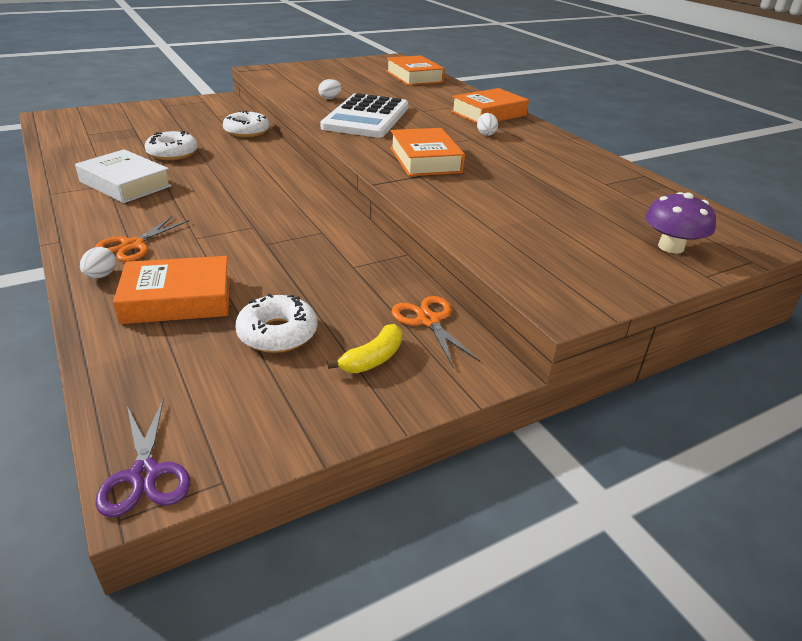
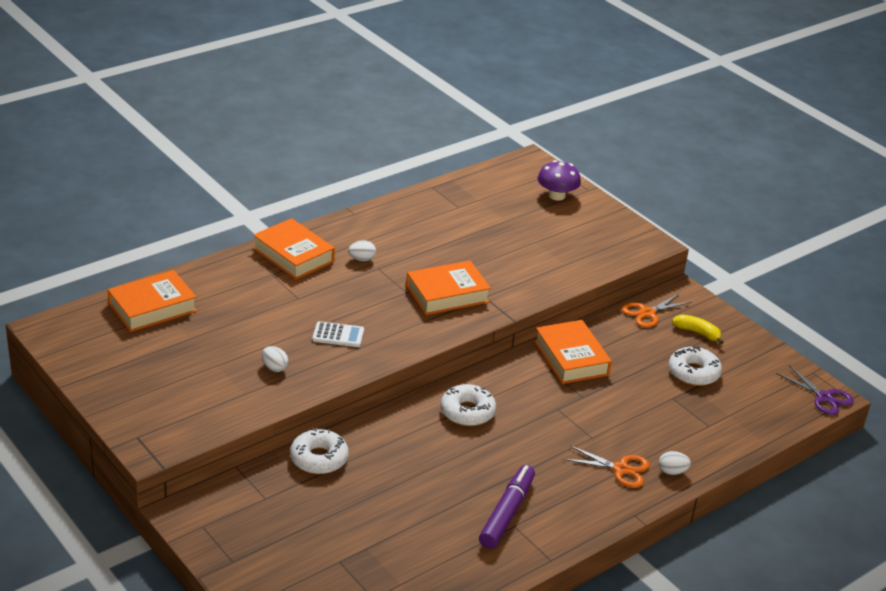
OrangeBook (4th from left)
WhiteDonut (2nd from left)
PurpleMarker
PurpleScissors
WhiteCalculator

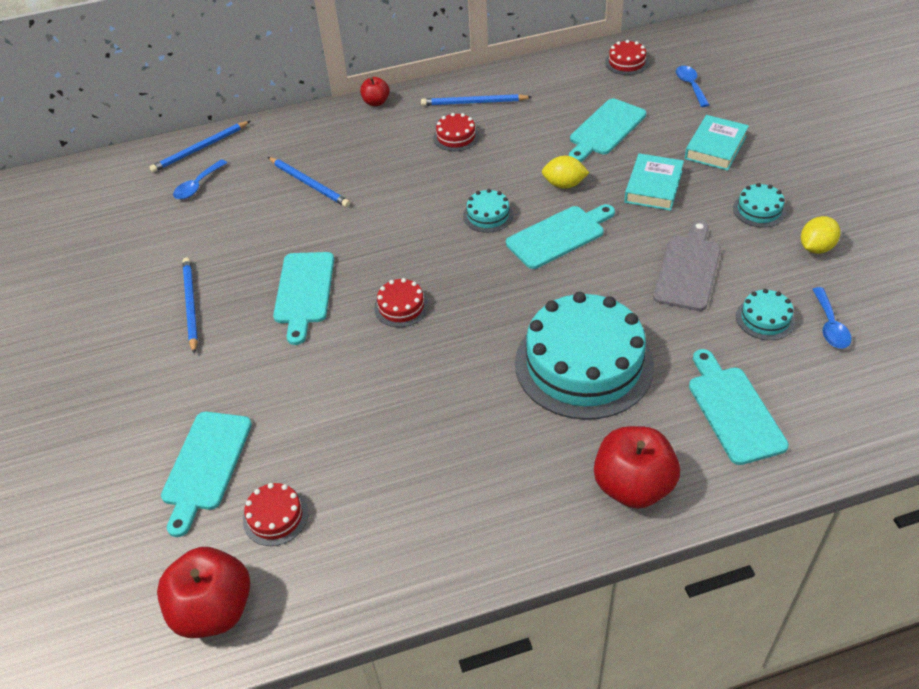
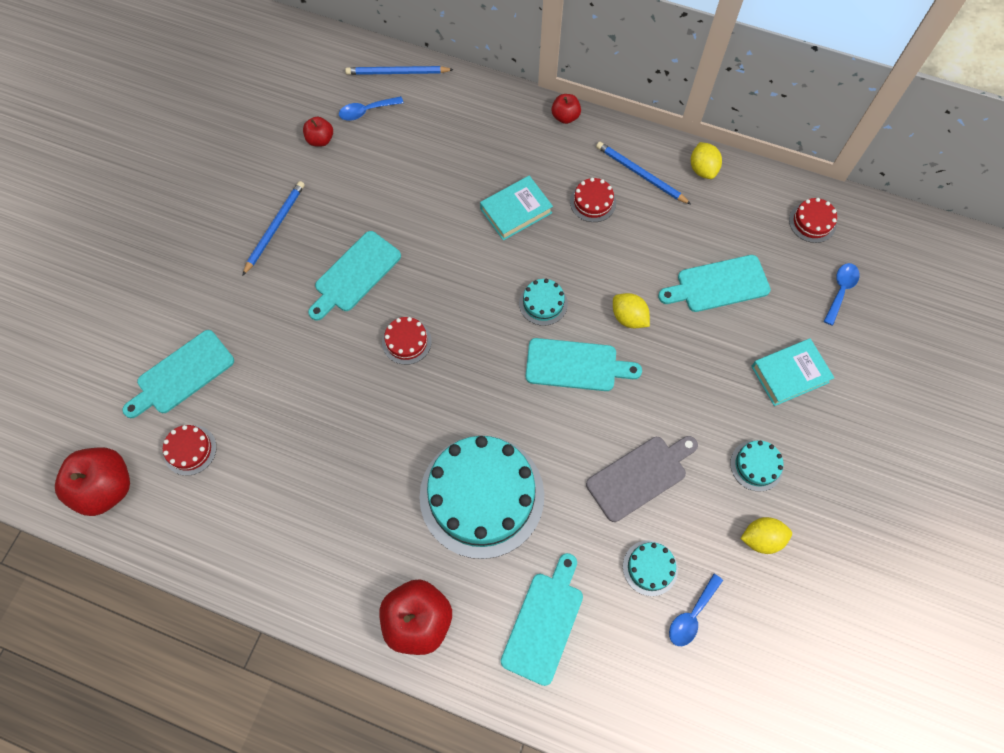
BluePencil (3rd from left in the first image)
RedApple (2nd from left)
YellowLemon (2nd from left)
TurquoiseBook (1st from left)

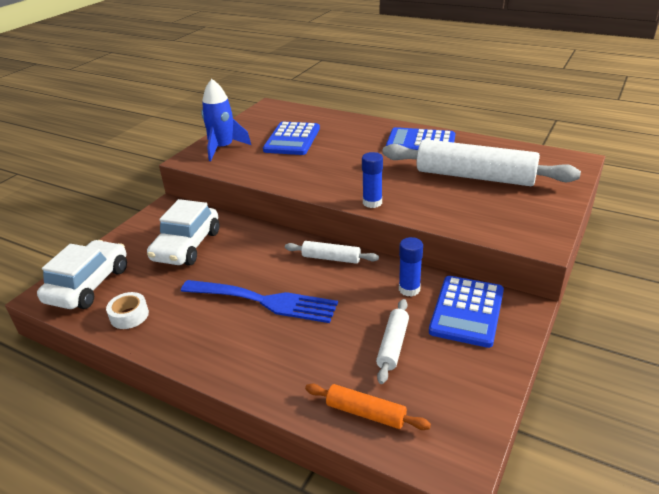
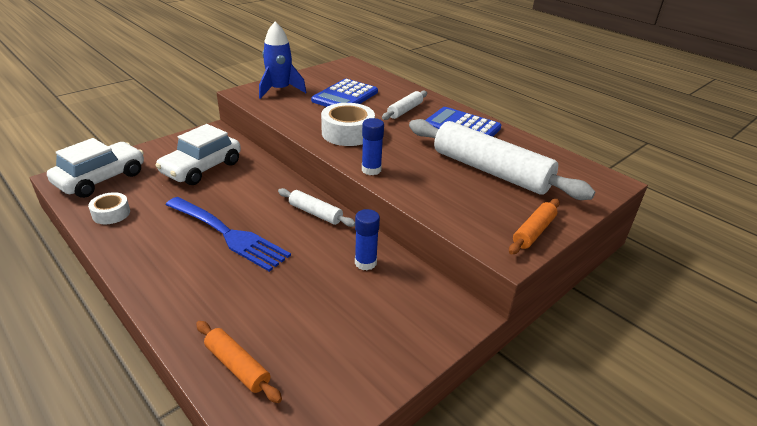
BlueCalculator (3rd from left in the first image)
WhiteTape (2nd from left)
OrangeRollingPin (2nd from left)
WhiteRollingPin (2nd from left)

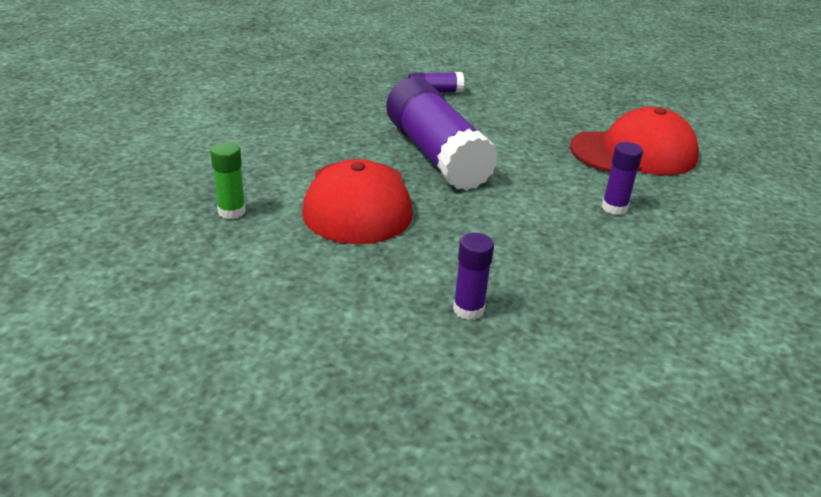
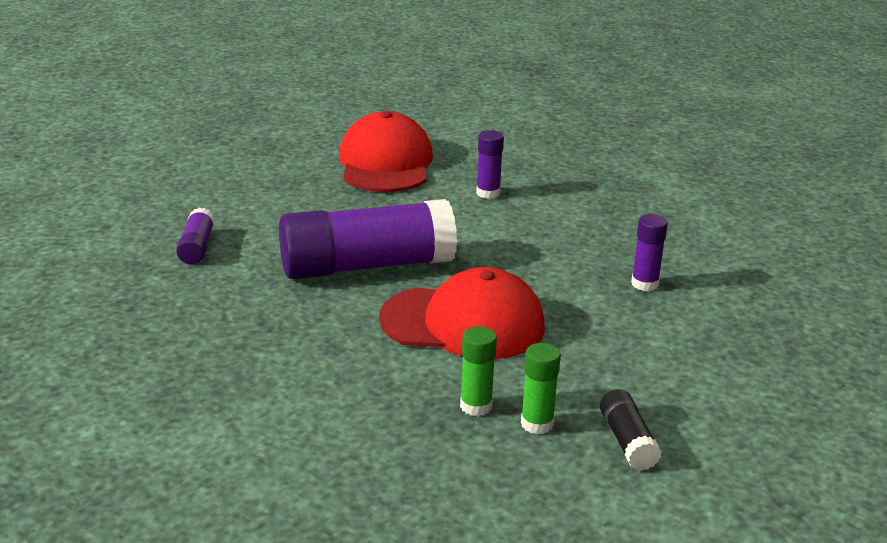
GreenGlueStick (2nd from left)
BlackGlueStick

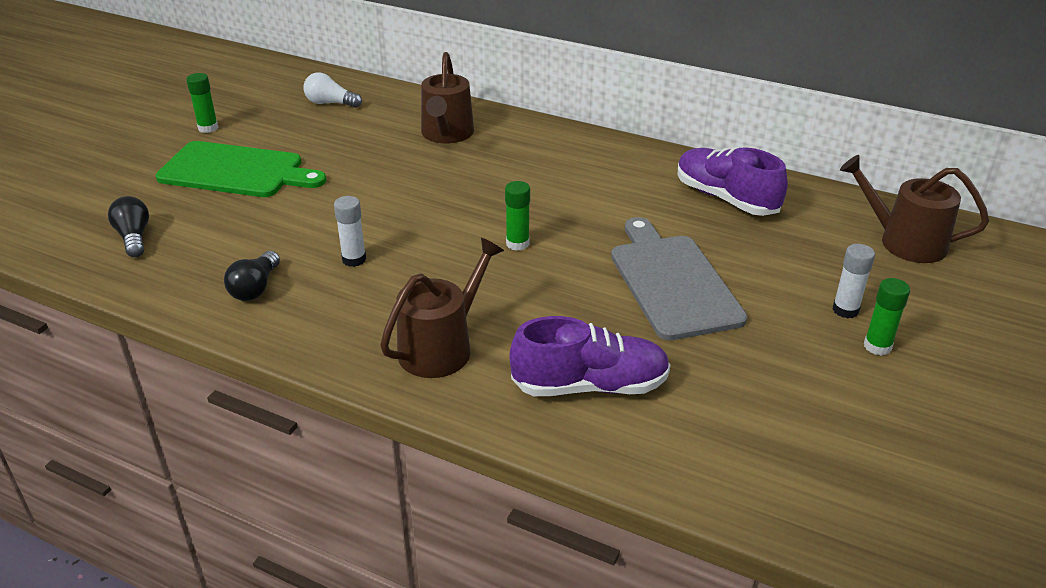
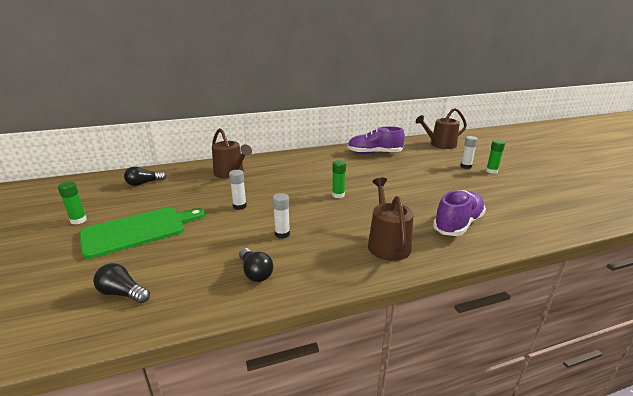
GreyCuttingBoard
WhiteGlueStick (1st from left)
BlackLightBulb (2nd from left)

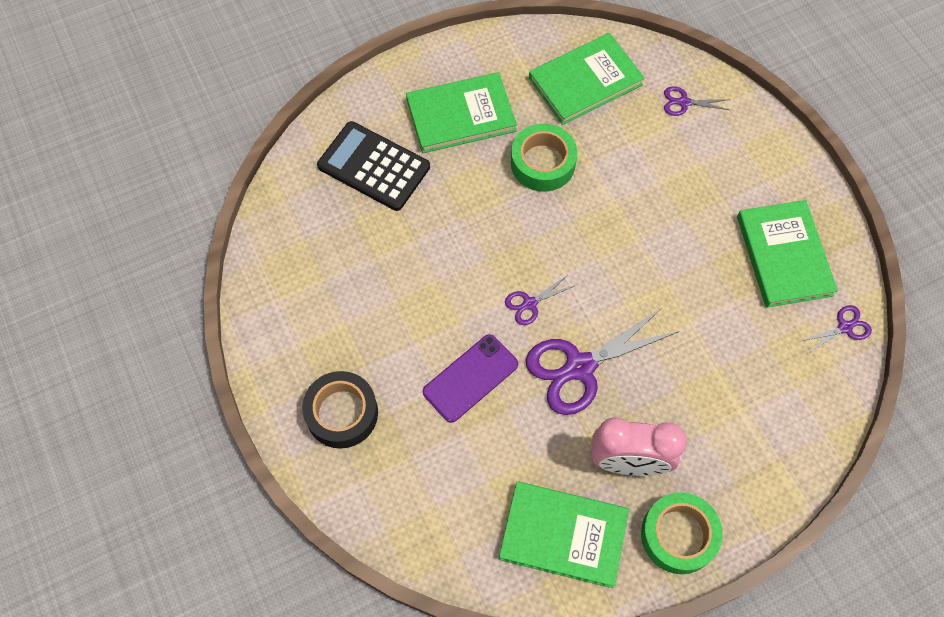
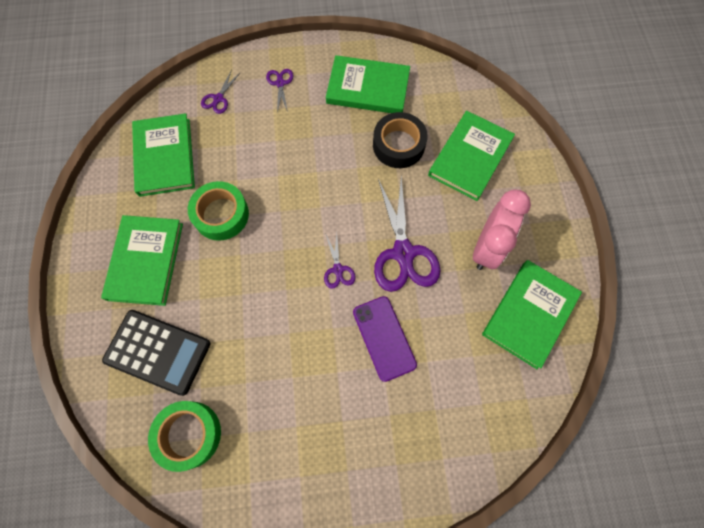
GreenBook (4th from left)
BlackTape
GreenTape (1st from left)
PurpleScissors (2nd from left)
BlackCalculator

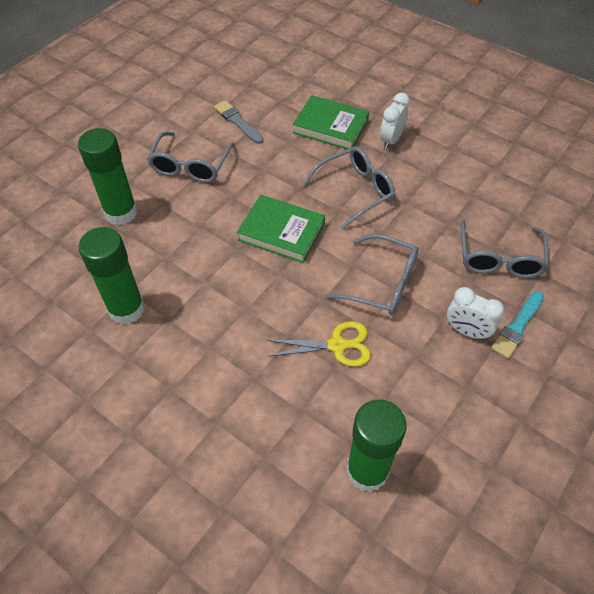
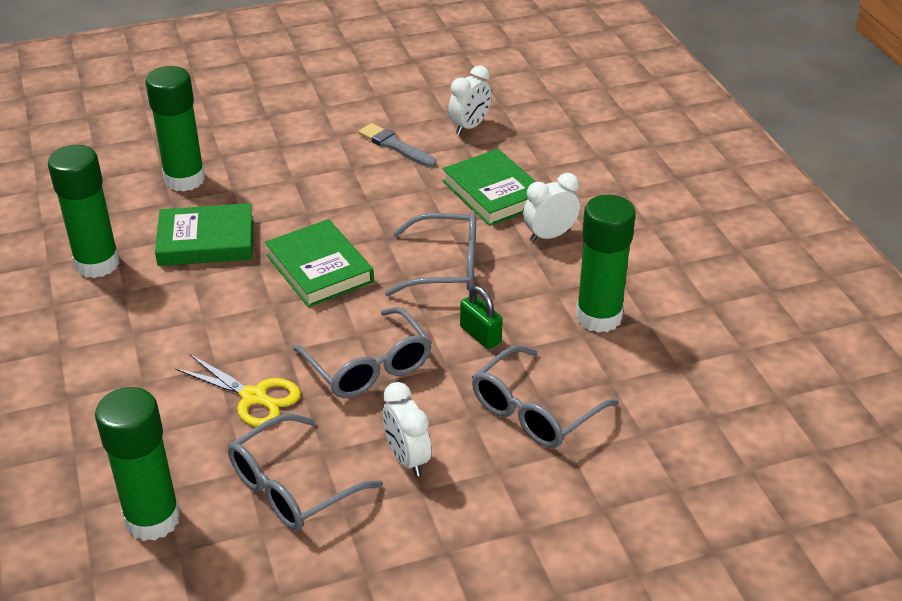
TurquoiseBrush
GreenBook (1st from left)
WhiteClock (2nd from left)
GreenPadlock
GreenGlueStick (4th from left)
GreyGlasses (1st from left)
GreyBrush

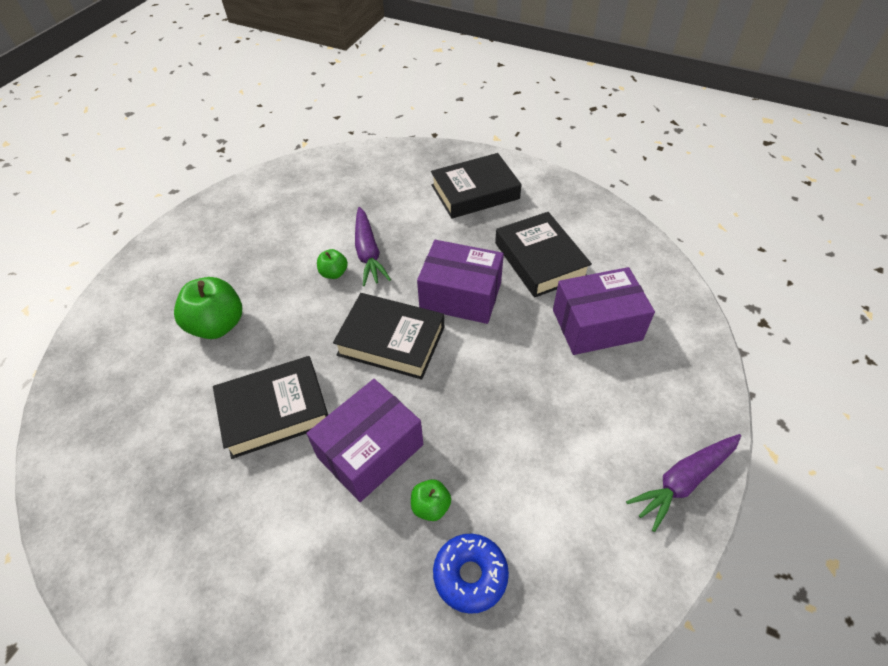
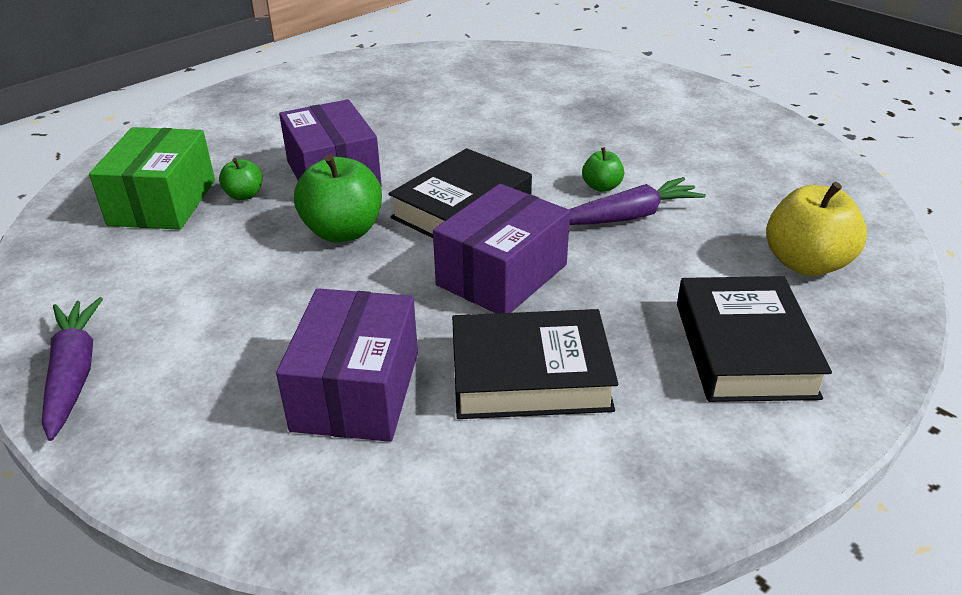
BlackBook (1st from left in the first image)
YellowApple
GreenApple (2nd from left)
GreenBox
PurpleCarrot (2nd from left)

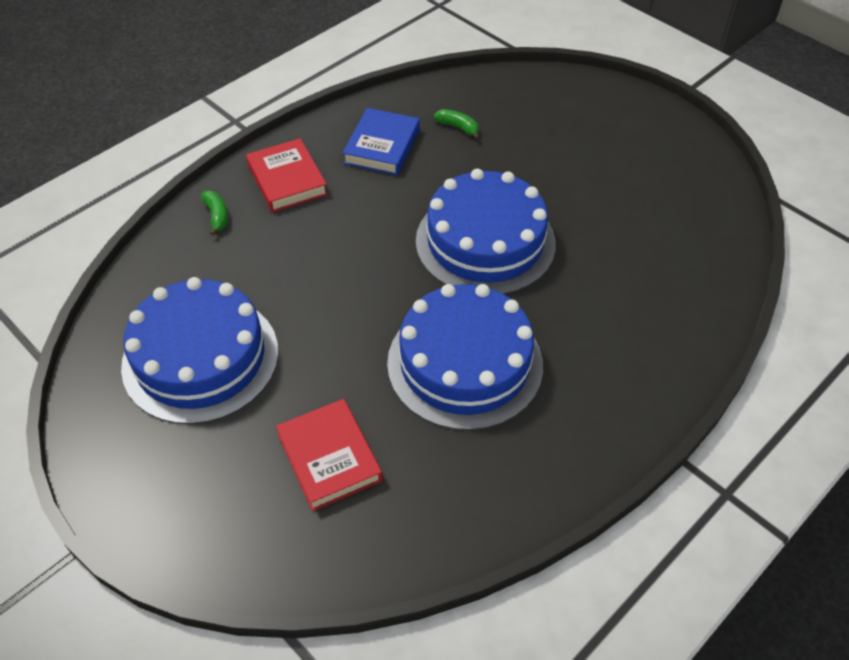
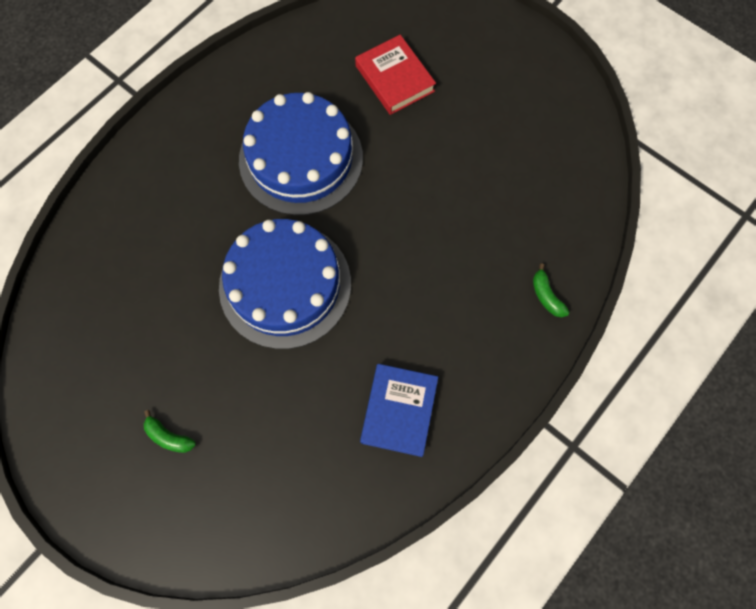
BlueCake (1st from left in the first image)
RedBook (1st from left in the first image)
GreenBanana (1st from left)

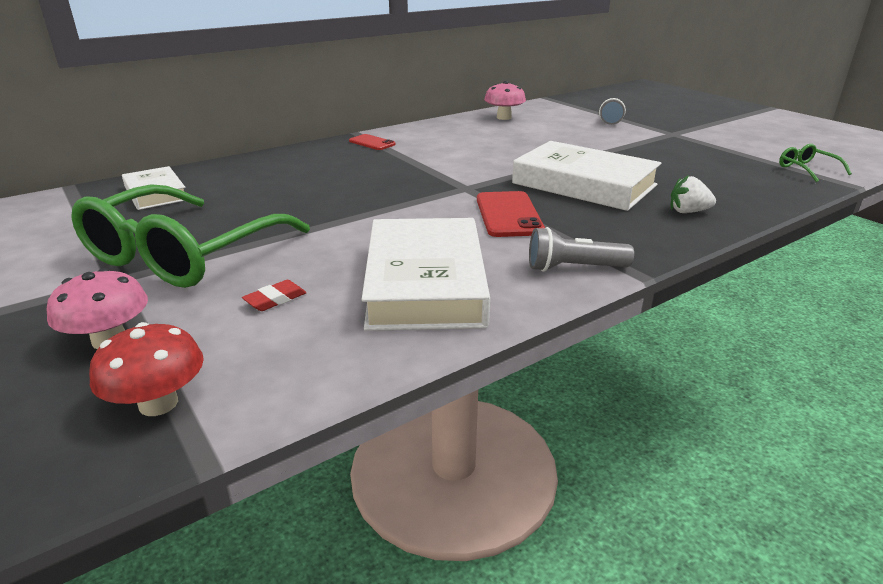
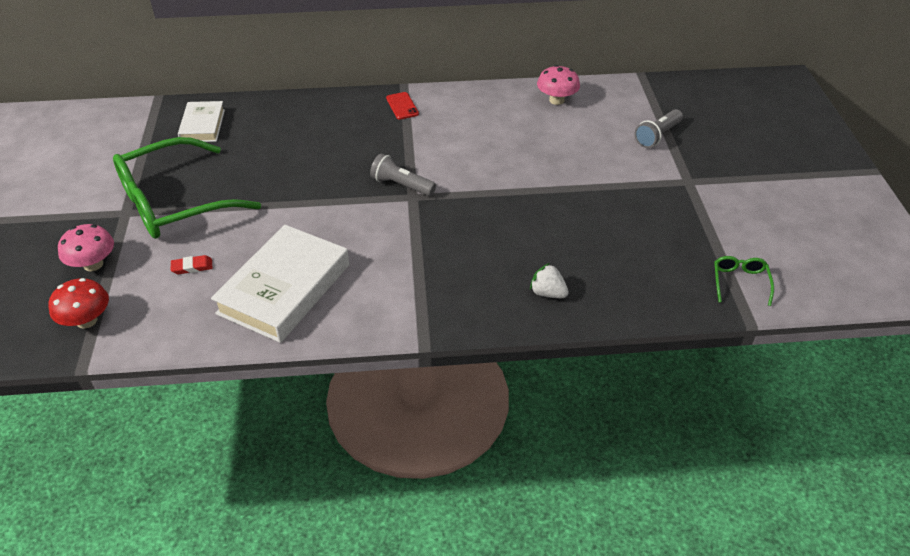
RedPhone (2nd from left in the first image)
WhiteBook (3rd from left in the first image)
GreyFlashlight (1st from left)

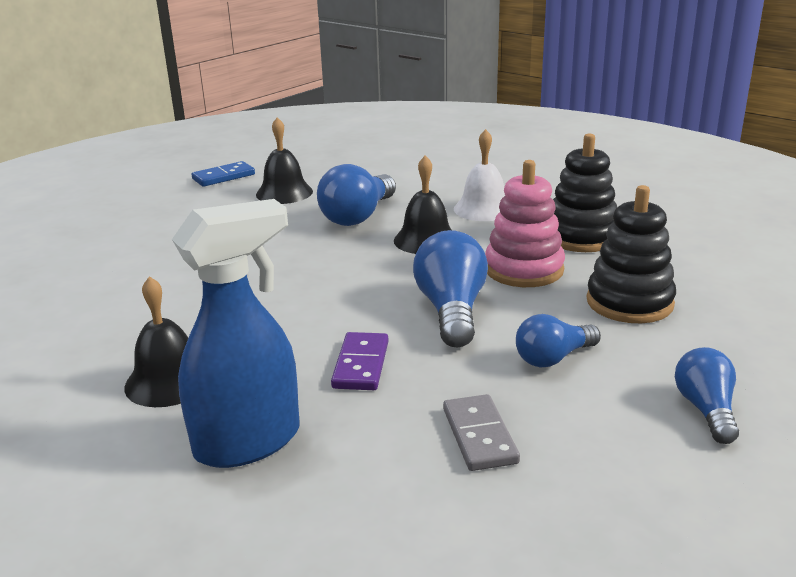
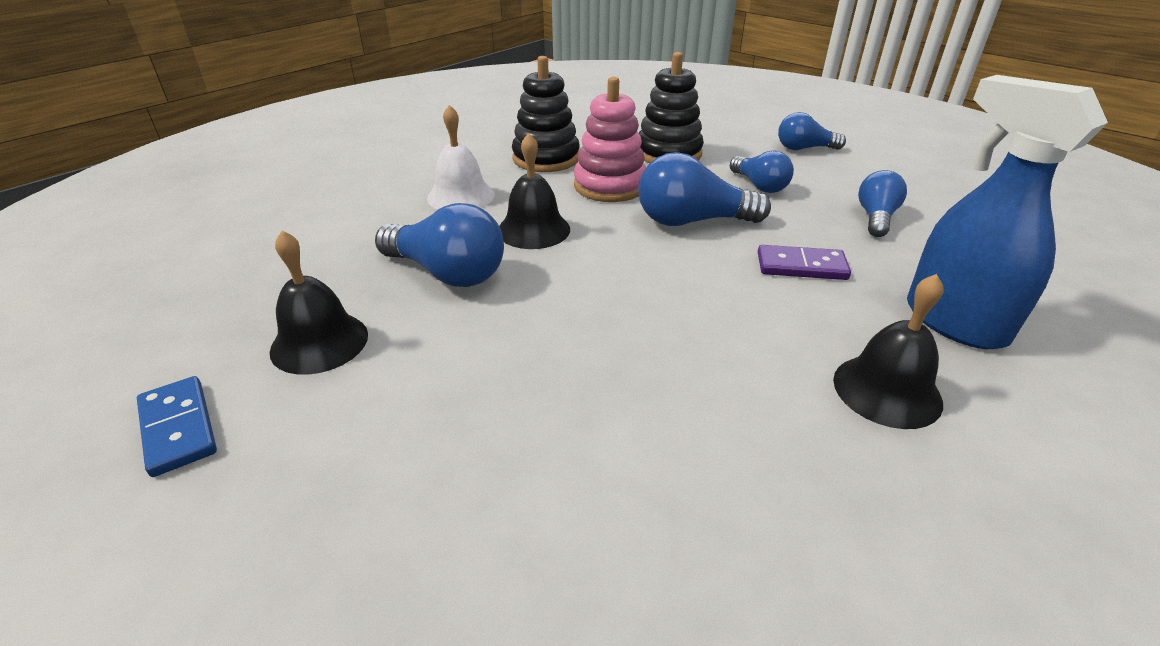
BlueLightBulb (5th from left)

